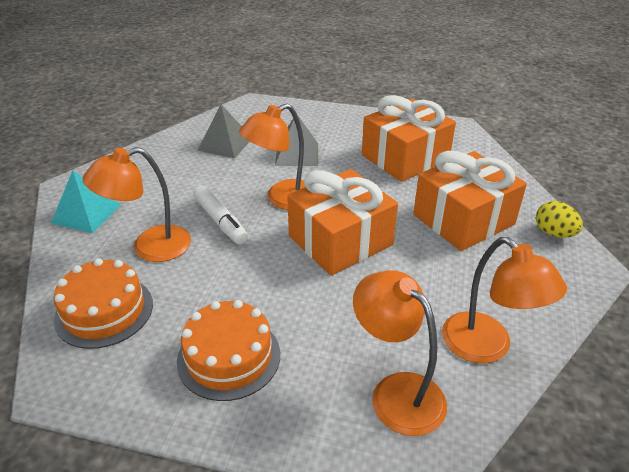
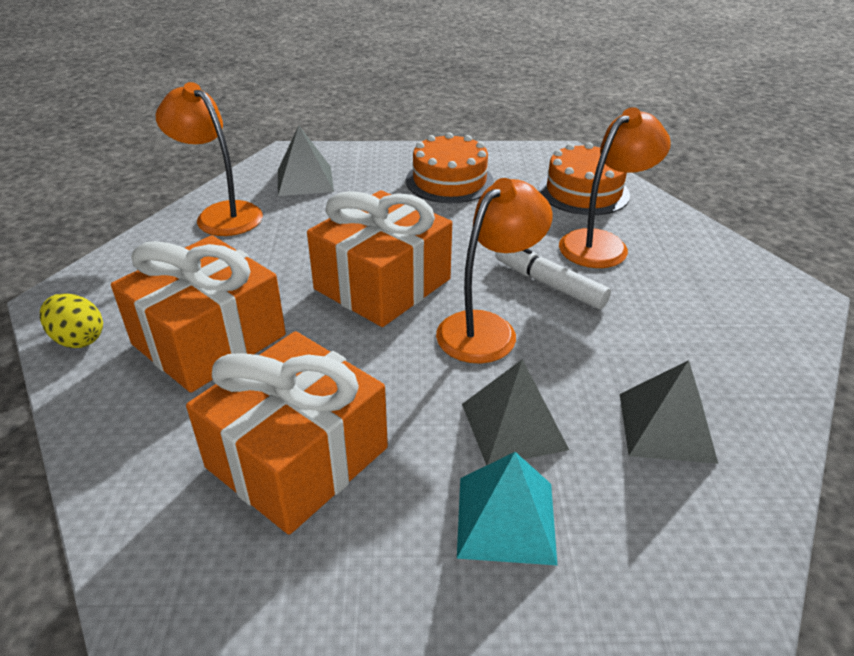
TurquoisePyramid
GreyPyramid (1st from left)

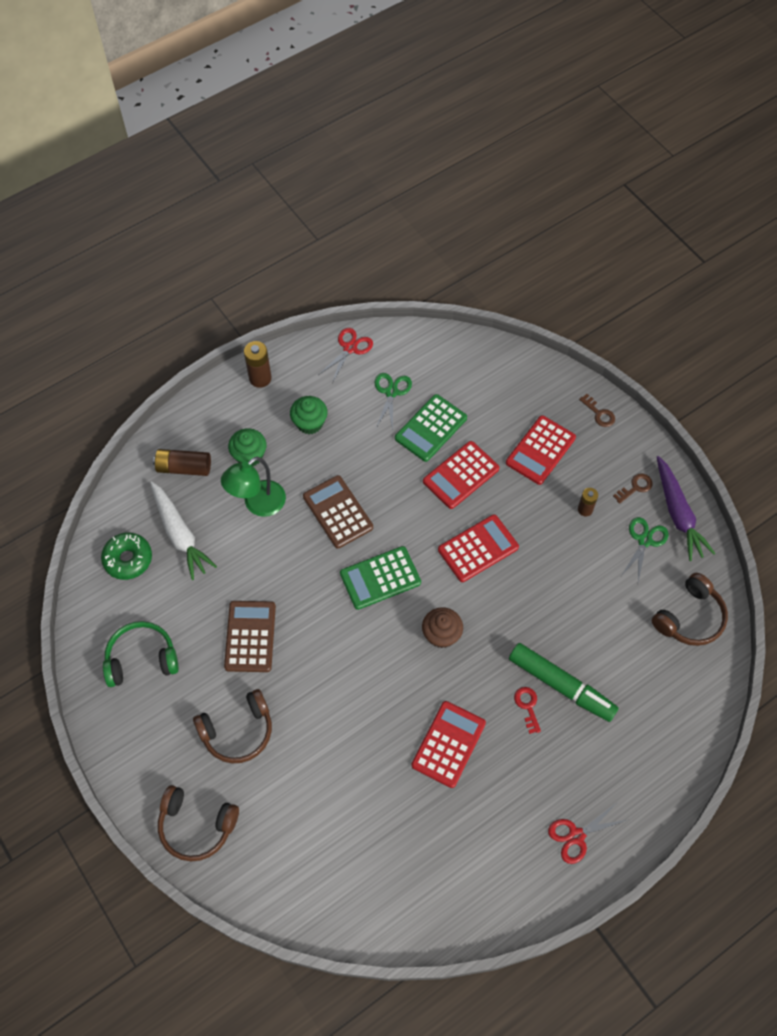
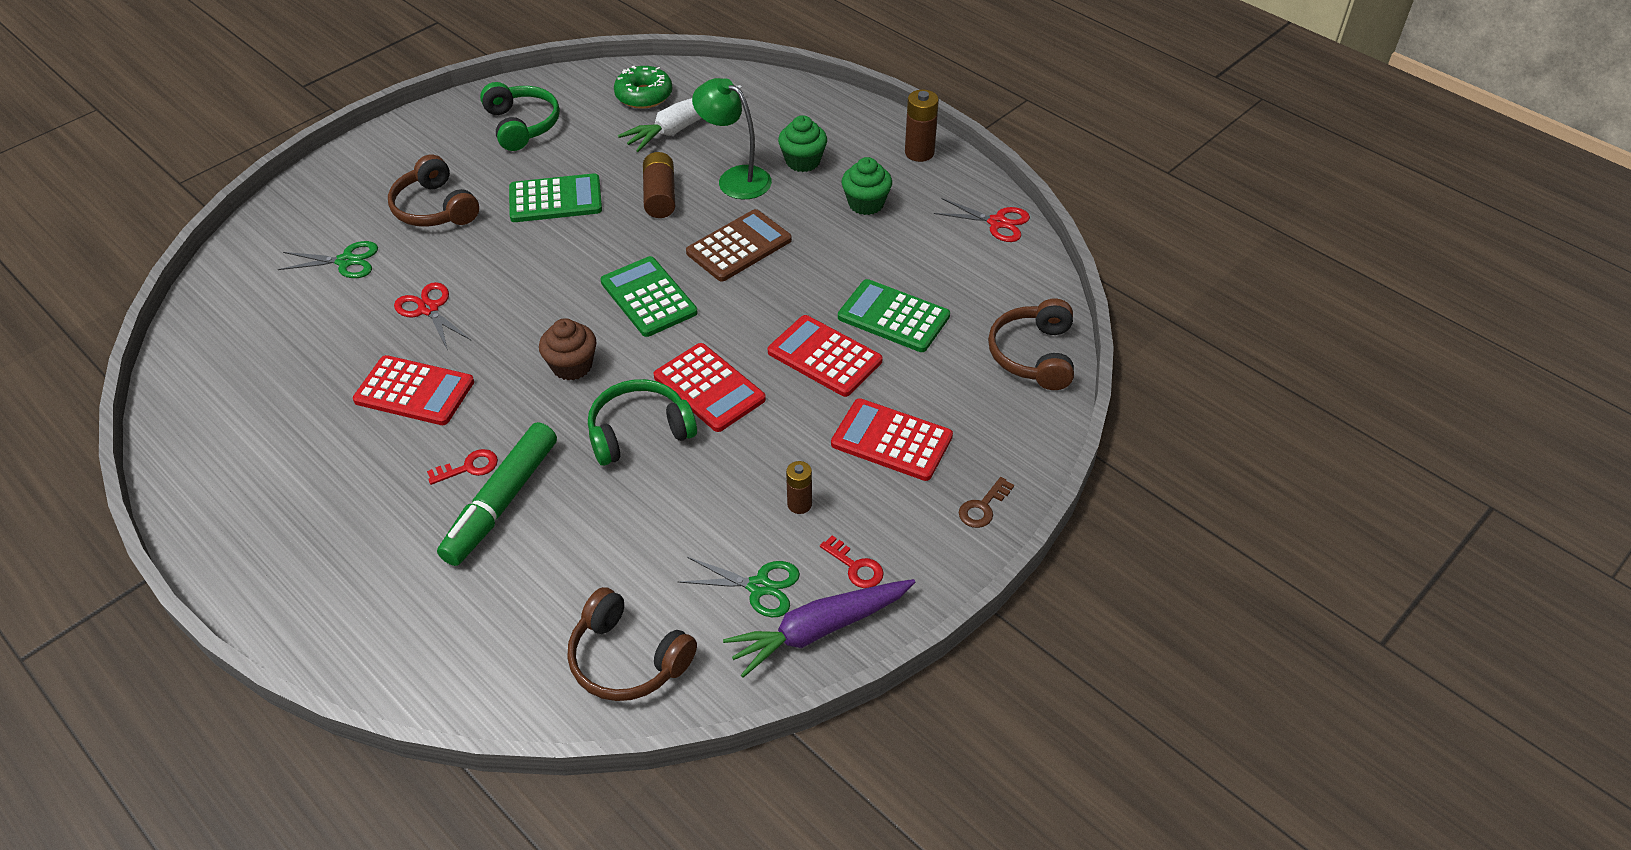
GreenHeadphones (2nd from left)
BrownBattery (1st from left)
BrownHeadphones (3rd from left)
GreenScissors (1st from left)
RedScissors (1st from left)
GreenCalculator (1st from left)
RedKey (2nd from left)

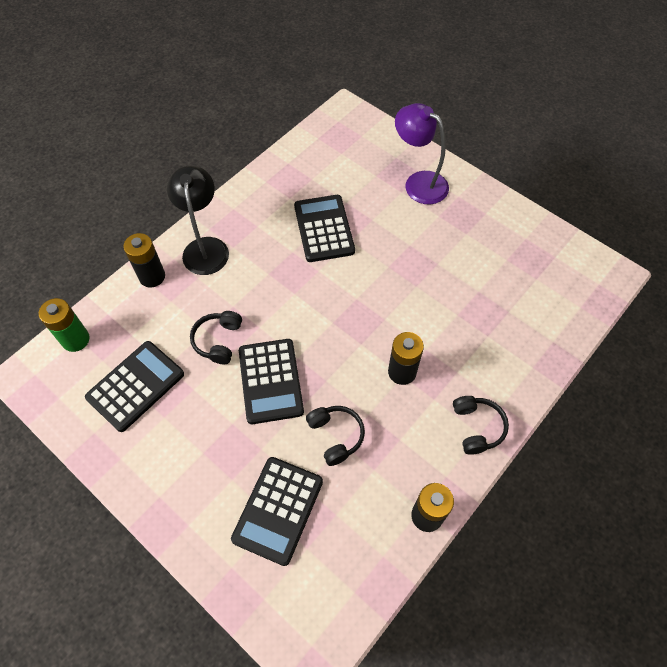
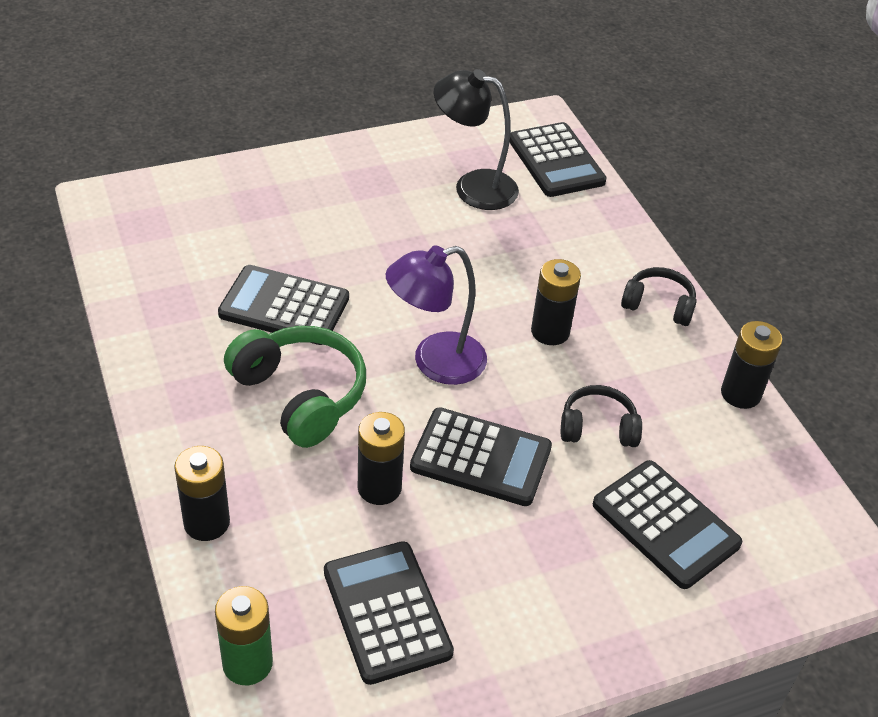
GreenHeadphones
BlackCalculator (4th from left)
BlackLamp
PurpleLamp
BlackBattery (2nd from left)

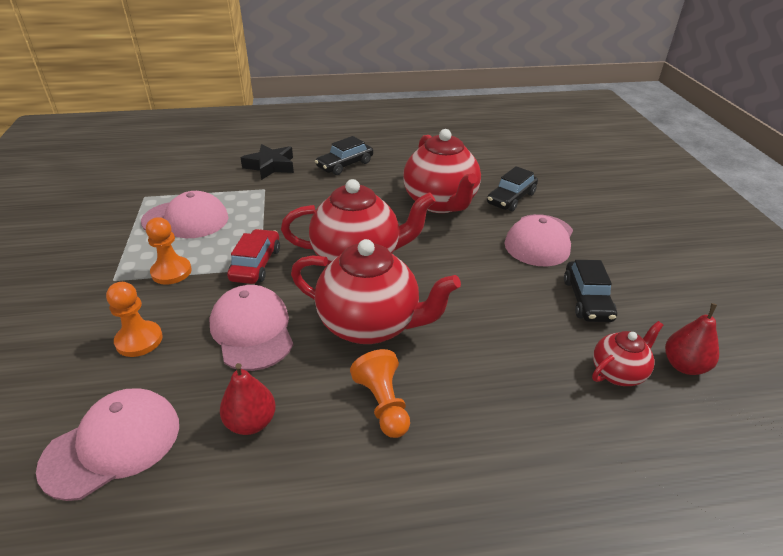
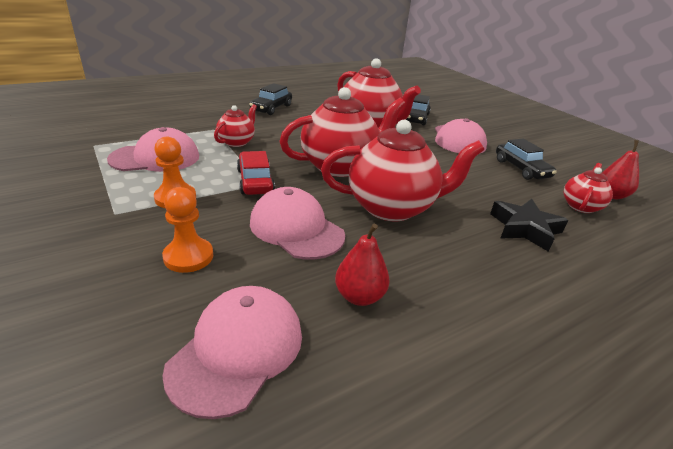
OrangePawn (3rd from left in the first image)
RedTeapot (1st from left)
BlackStar

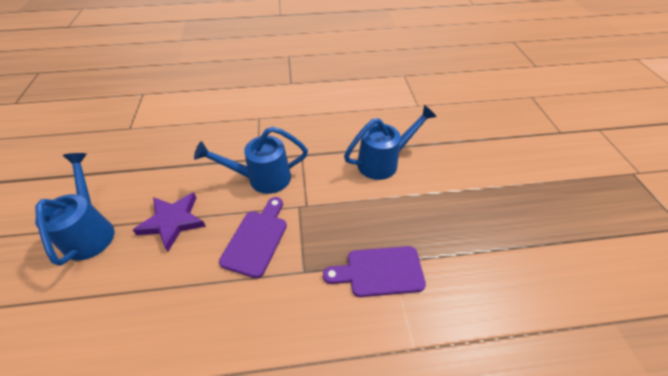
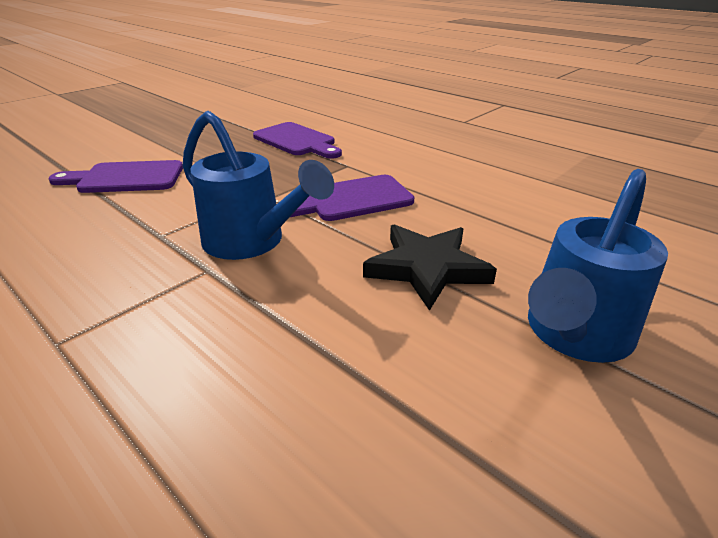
PurpleCuttingBoard (1st from left)
BlackStar

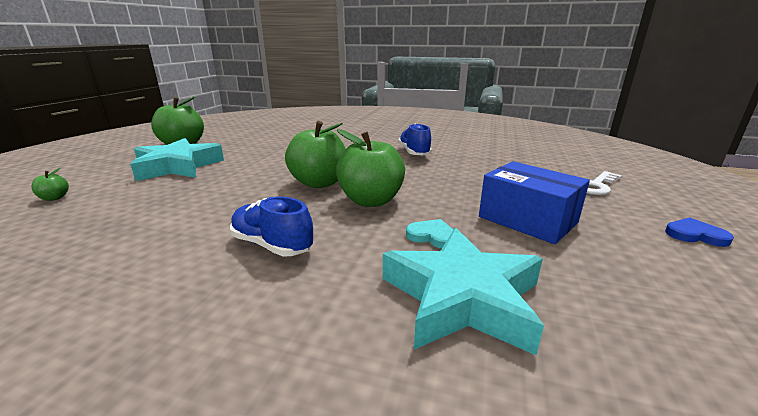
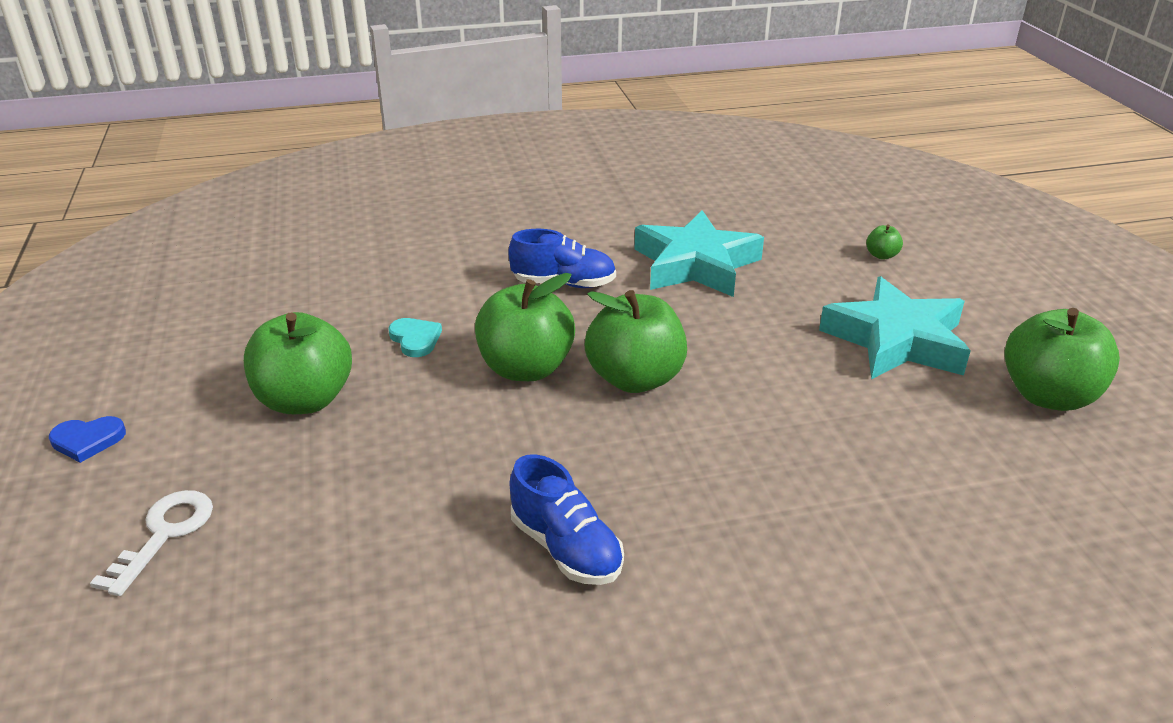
TurquoiseStar (1st from left)
GreenApple (1st from left)
TurquoiseHeart

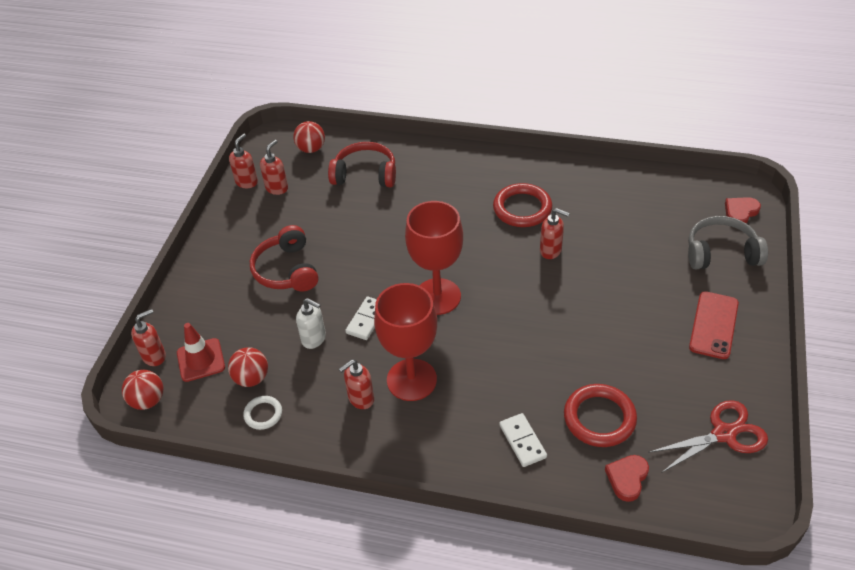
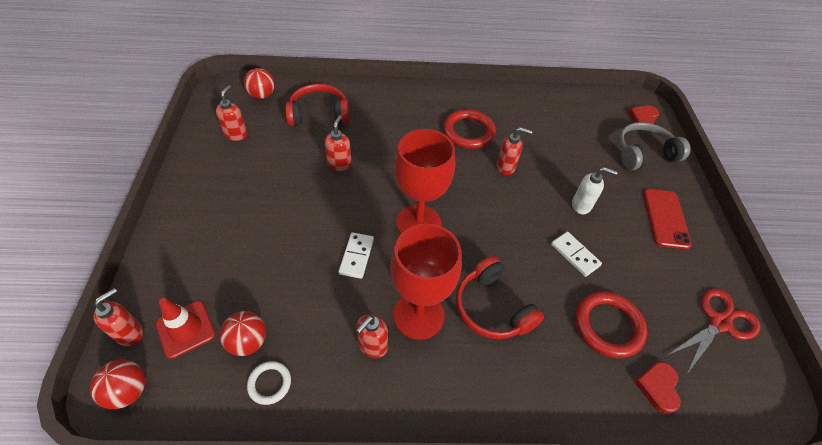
RedSoapDispenser (3rd from left)
RedHeadphones (2nd from left)
WhiteSoapDispenser
WhiteDomino (2nd from left)

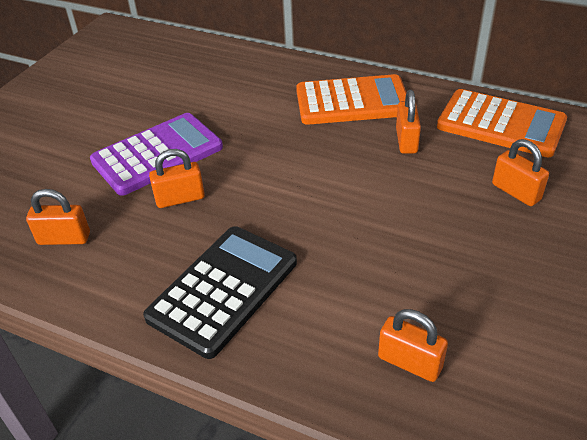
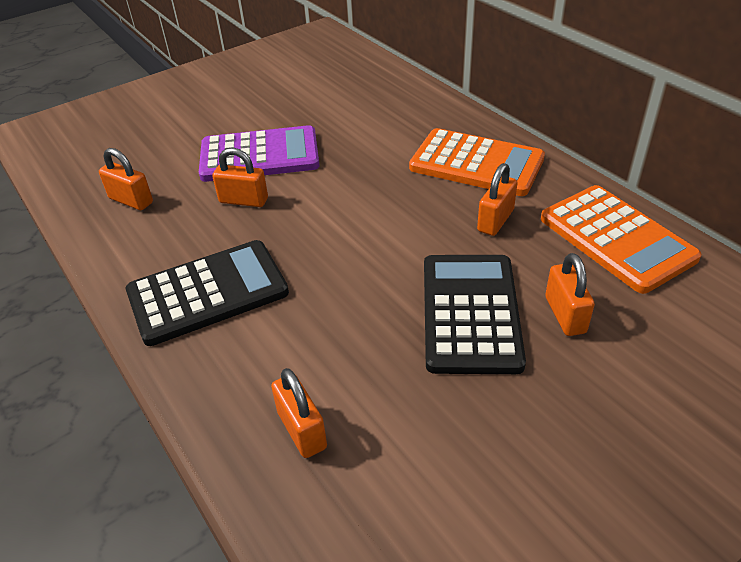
BlackCalculator (2nd from left)

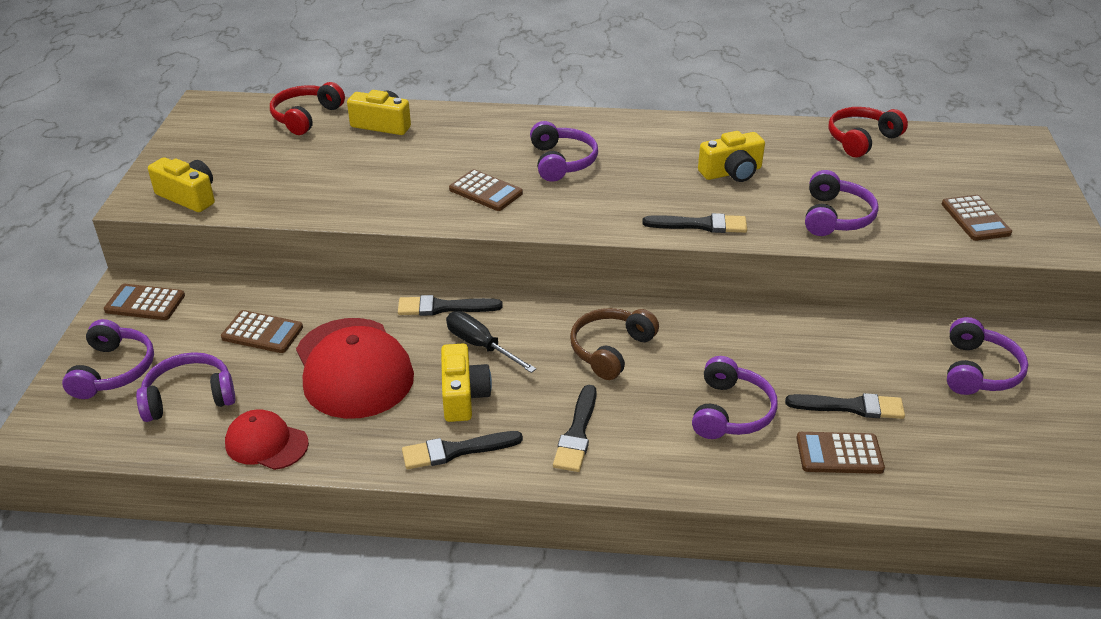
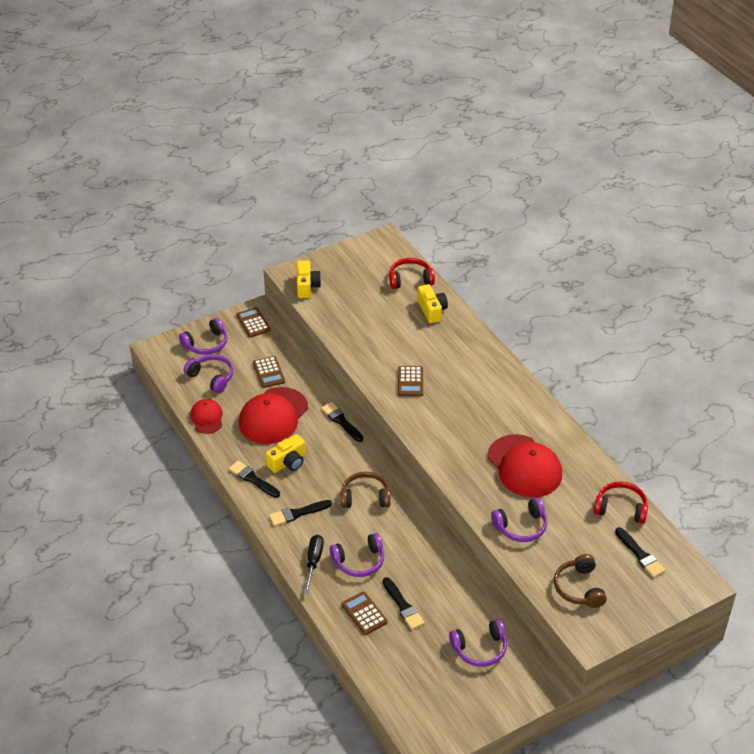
PurpleHeadphones (3rd from left in the first image)
BlackScrewdriver
BlackBrush (5th from left)
RedCap (3rd from left)
BrownHeadphones (2nd from left)

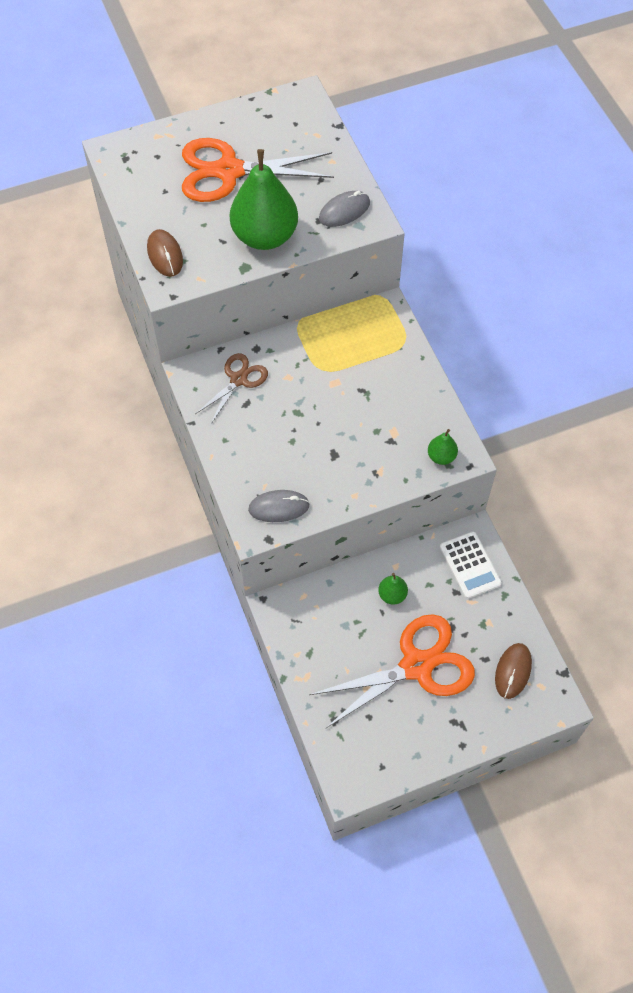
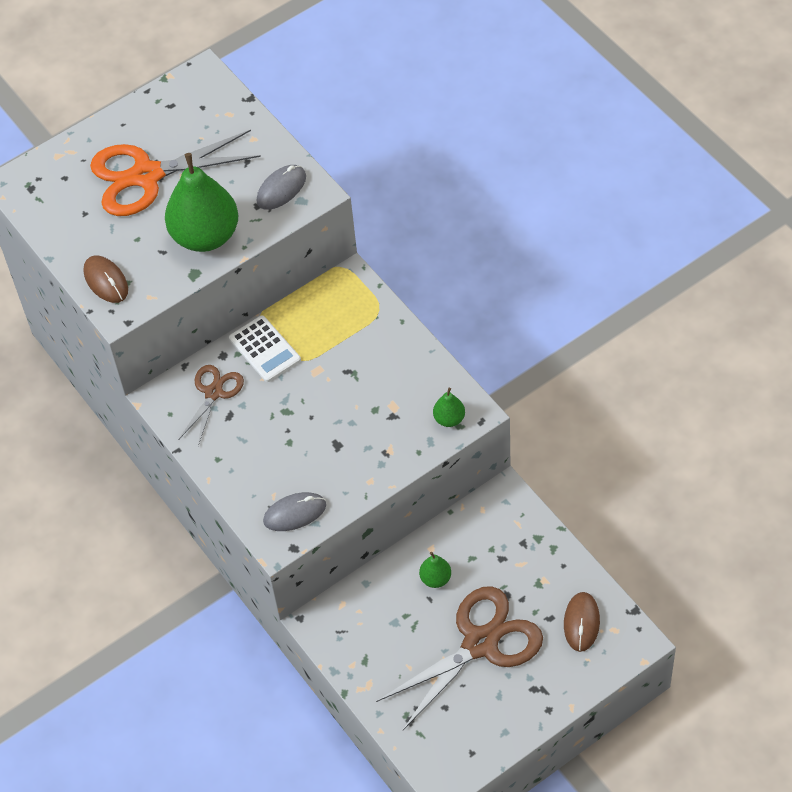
WhiteCalculator
BrownScissors (2nd from left)

